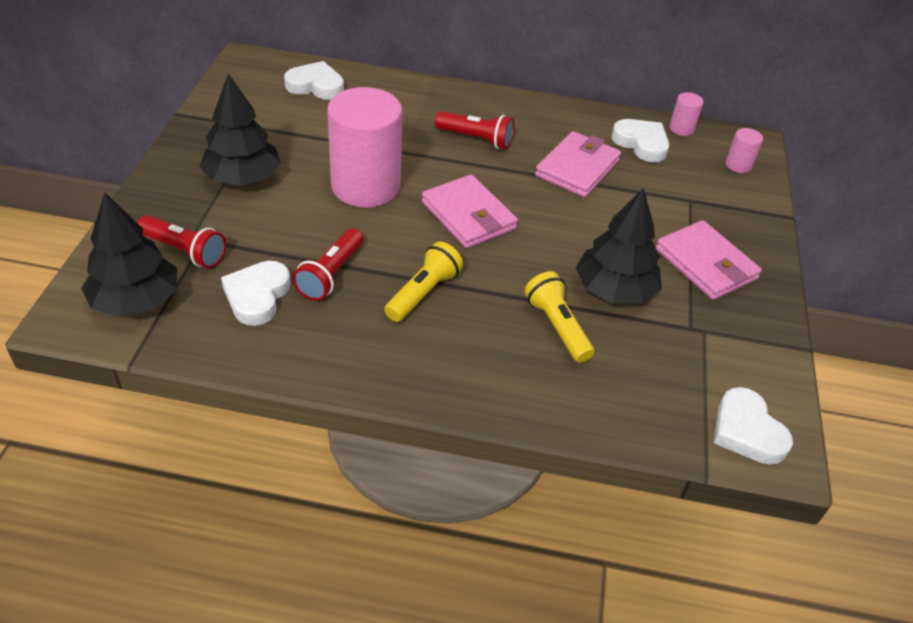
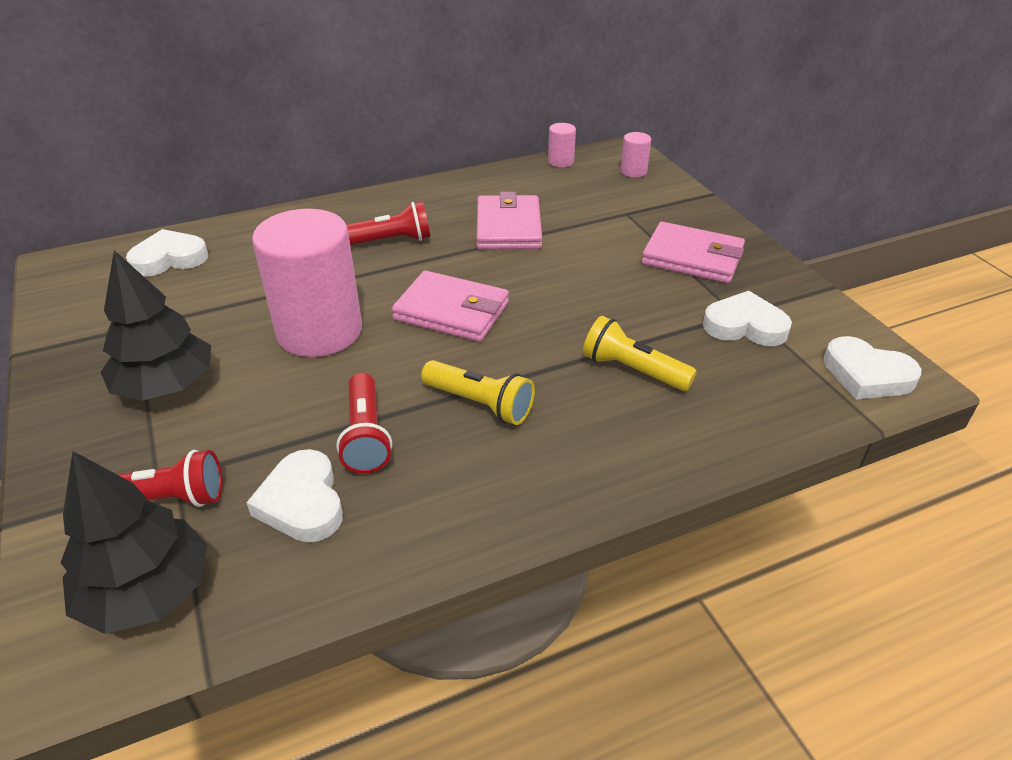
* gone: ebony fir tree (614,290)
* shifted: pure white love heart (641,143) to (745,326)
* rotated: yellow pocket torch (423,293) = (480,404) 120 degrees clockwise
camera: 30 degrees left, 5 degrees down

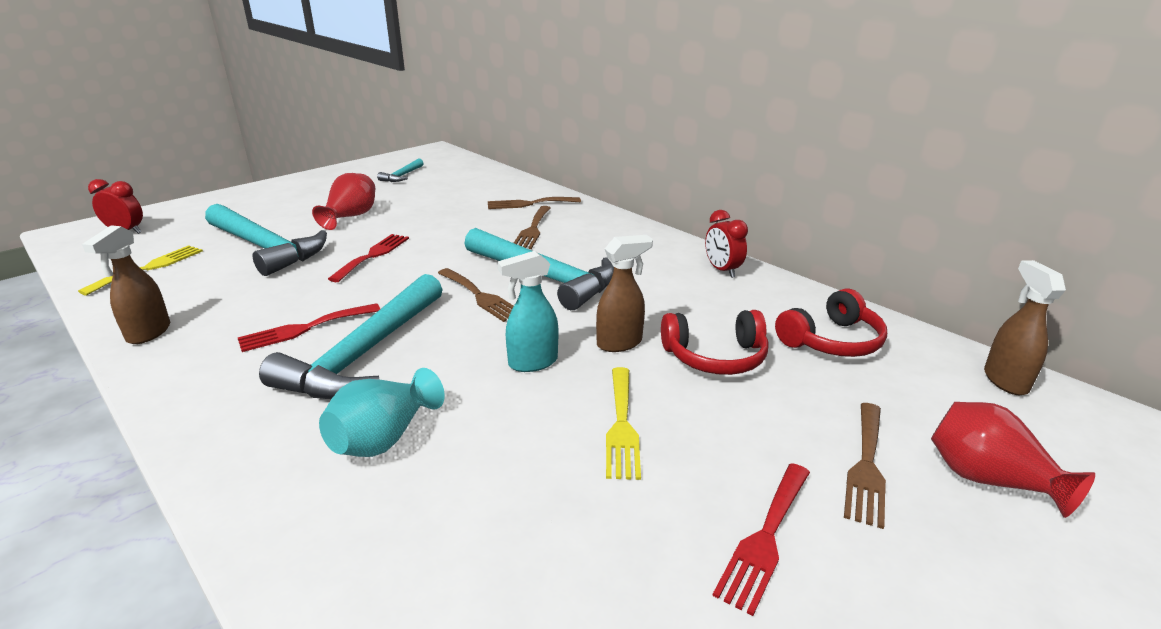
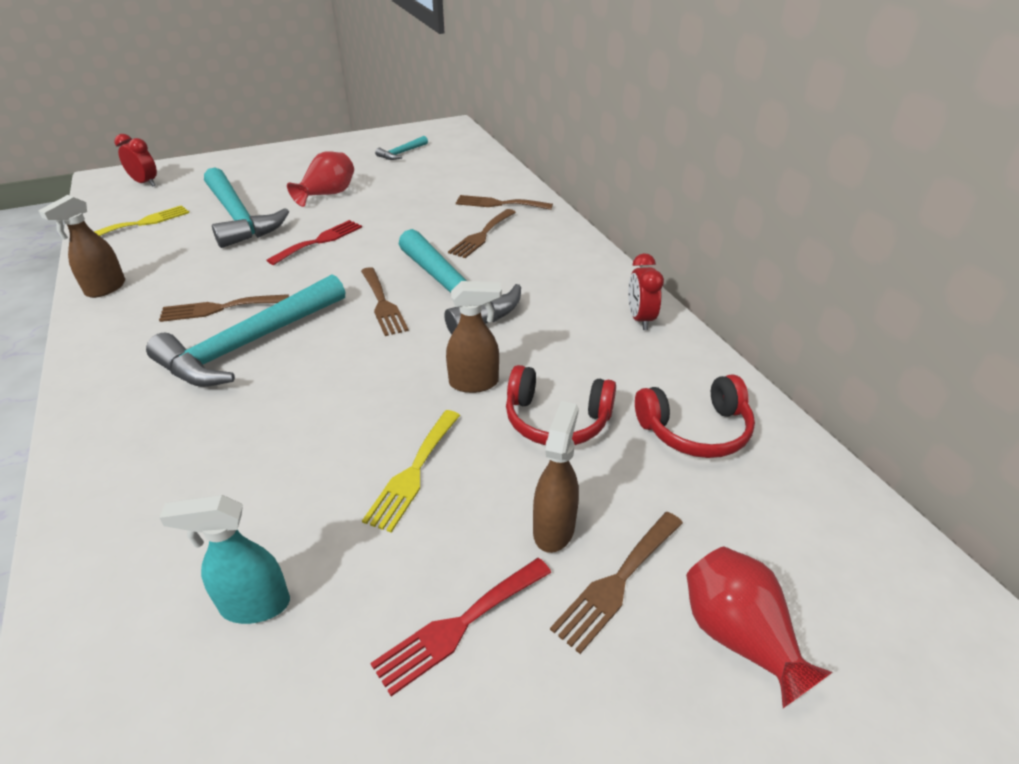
* gone: aqua flower vase (384,438)
* shifted: aqua spray bottle (532,363) to (254,605)
* shifted: dark brown spray bottle (1005,380) to (554,528)
* repainted: crimson dinner fork (305,328) to dark brown dinner fork (219,308)
camera: 20 degrees right, 10 degrees up

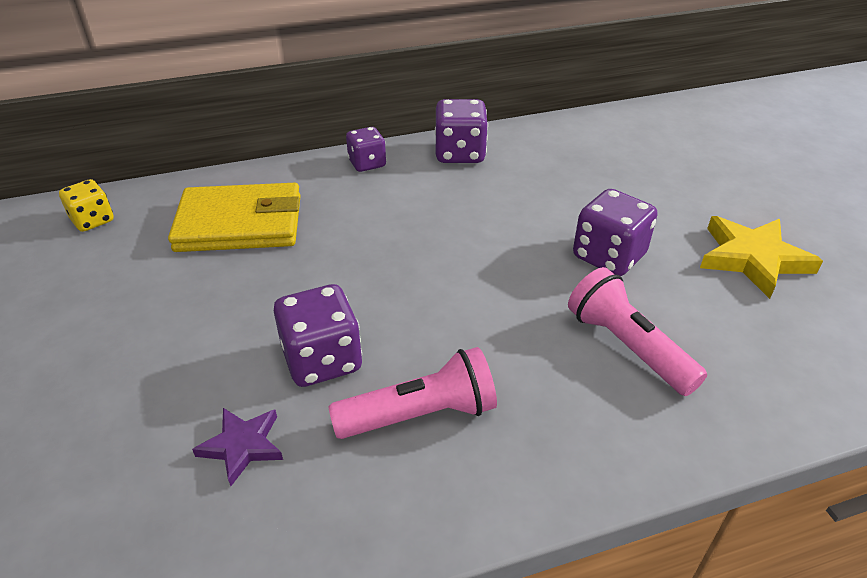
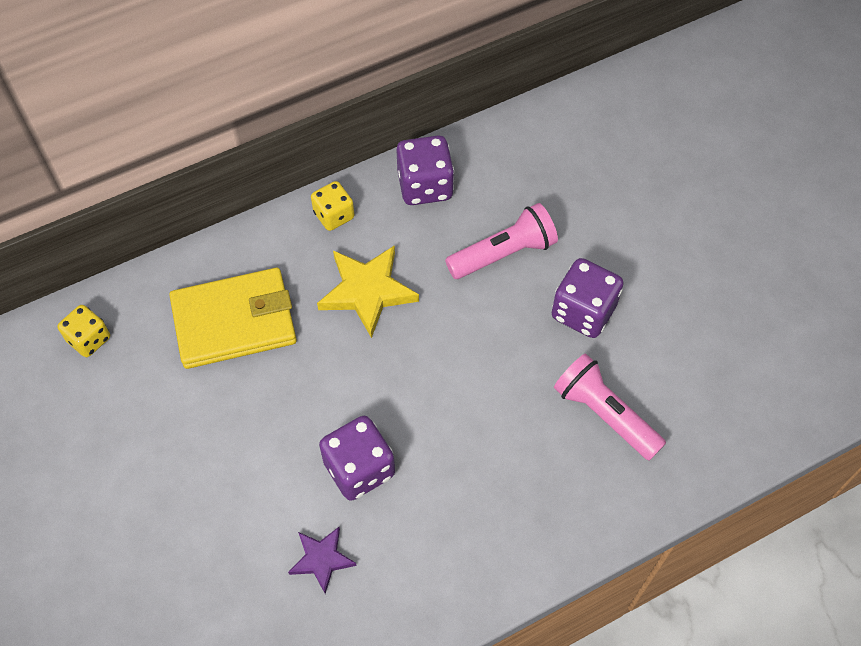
* shifted: pink pocket torch (420,414) to (504,253)
* shifted: yellow five-pointed star (753,259) to (367,291)
* repainted: royal purple die (367,163) to yellow die (334,215)
camera: 10 degrees left, 20 degrees up

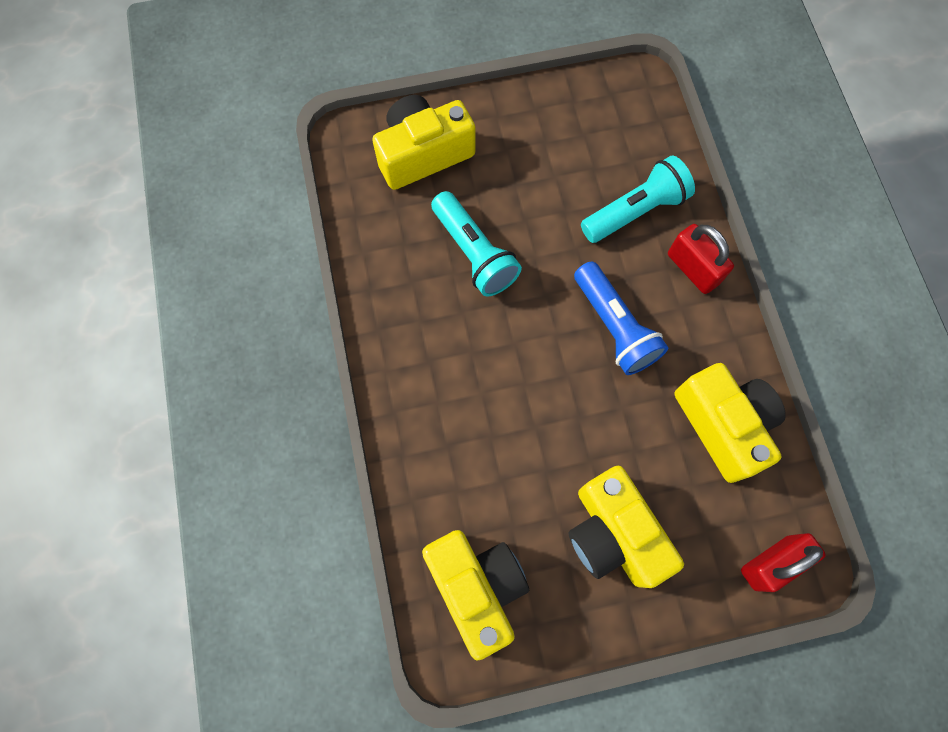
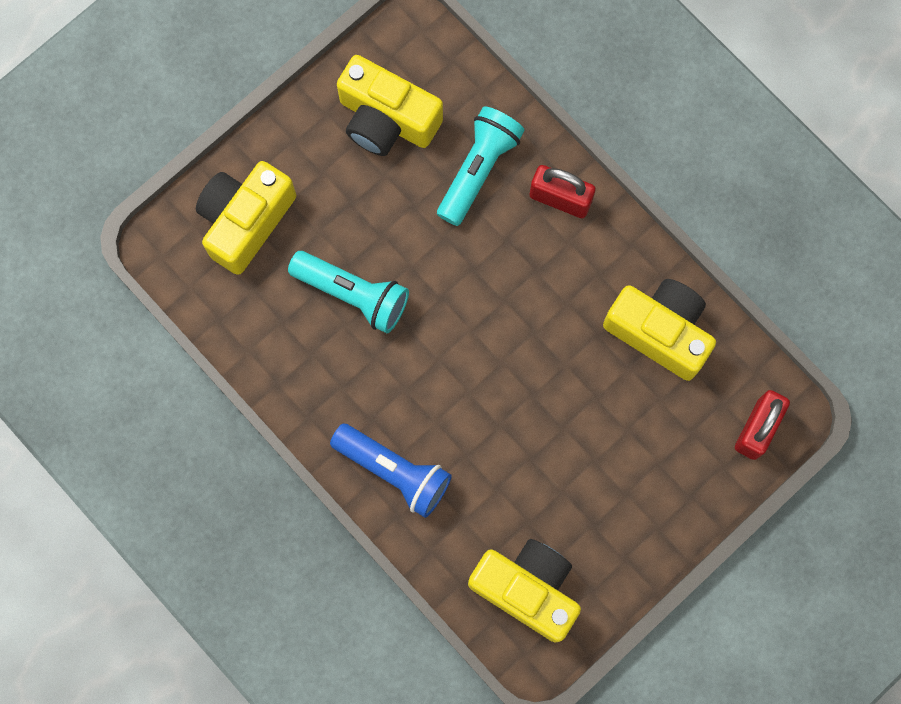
* shifted: yellow photo camera (613,534) to (386,119)
* shifted: royal blue pocket torch (614,327) to (394,471)
camera: 30 degrees left, 5 degrees up

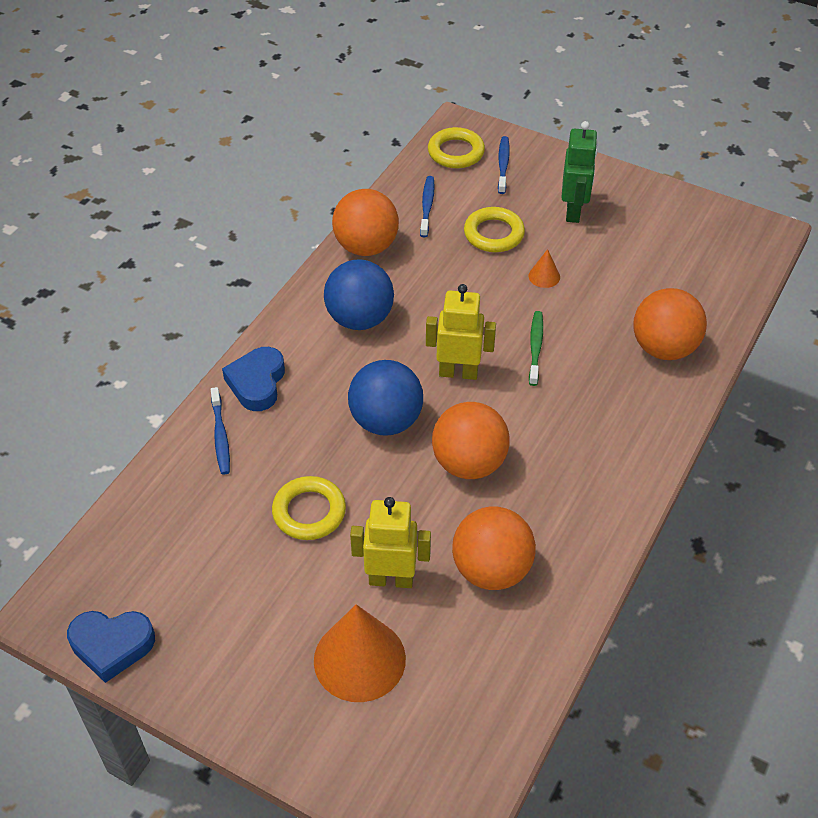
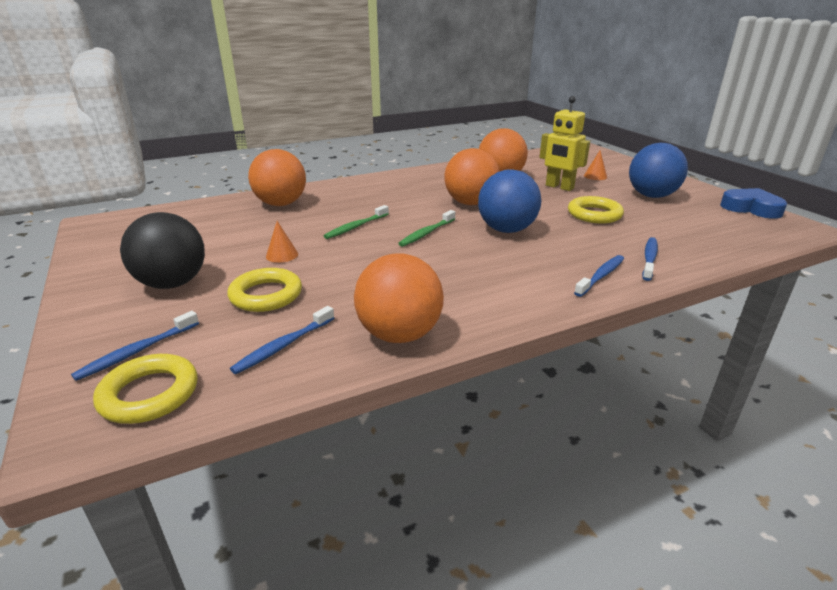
* shifted: royal blue play ball (360,319) to (651,196)
* swapped: royal blue love heart (257,383) to royal blue toothbrush (601,276)
* swapped: yellow toy robot (458,372) to emerald toothbrush (427,233)
* swapped: emerald toy robot (573,211) to ebony play ball (172,283)
* scaled: orange cone (359,659) = (595,176) x0.44
camera: 145 degrees left, 20 degrees down

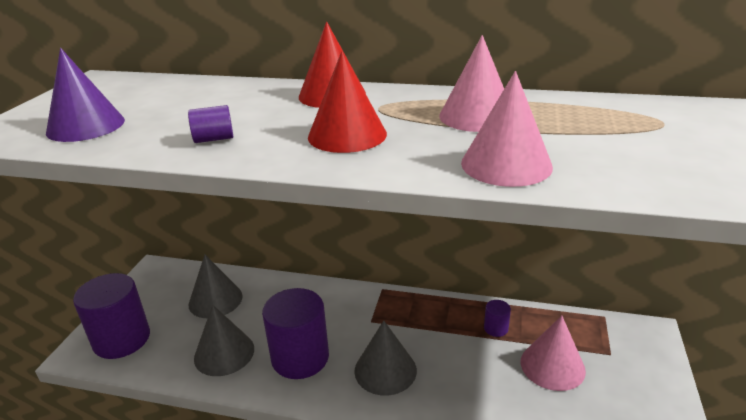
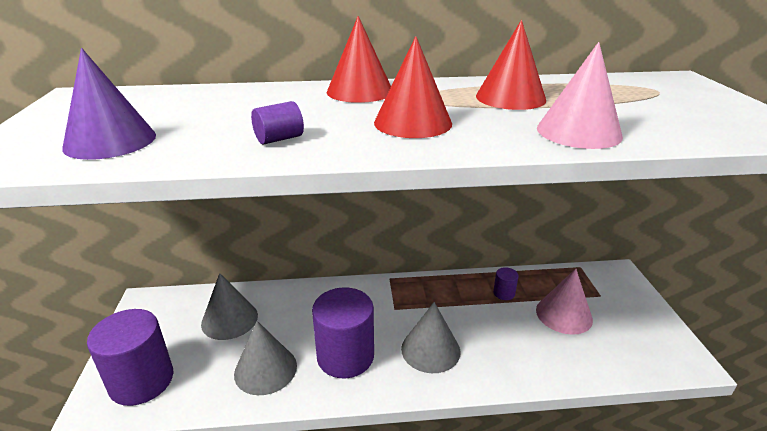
* repainted: pink cone (477,116) to crimson cone (510,98)
camera: 20 degrees left, 0 degrees up

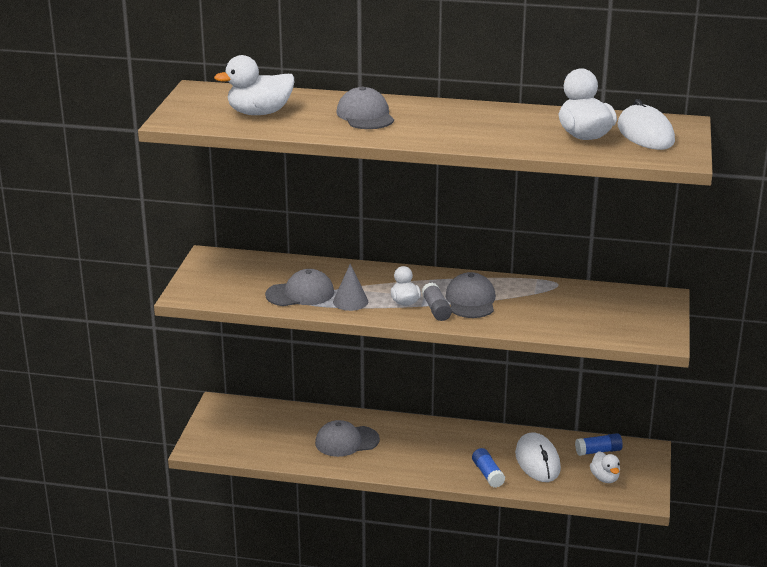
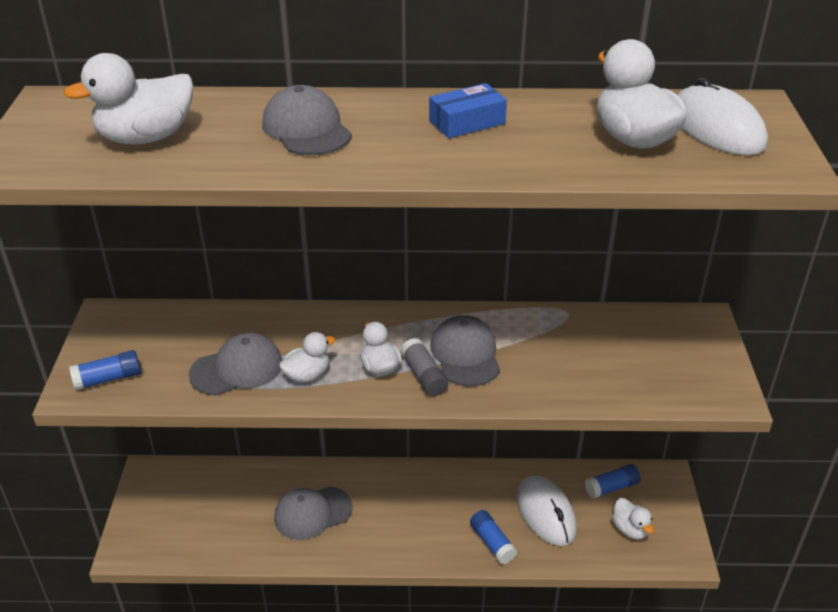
* new: royal blue glue (108,379)
* new: royal blue package (467,122)
* swapped: ash-grey cone (350,301) to pure white duck (307,375)
camera: 10 degrees left, 10 degrees up

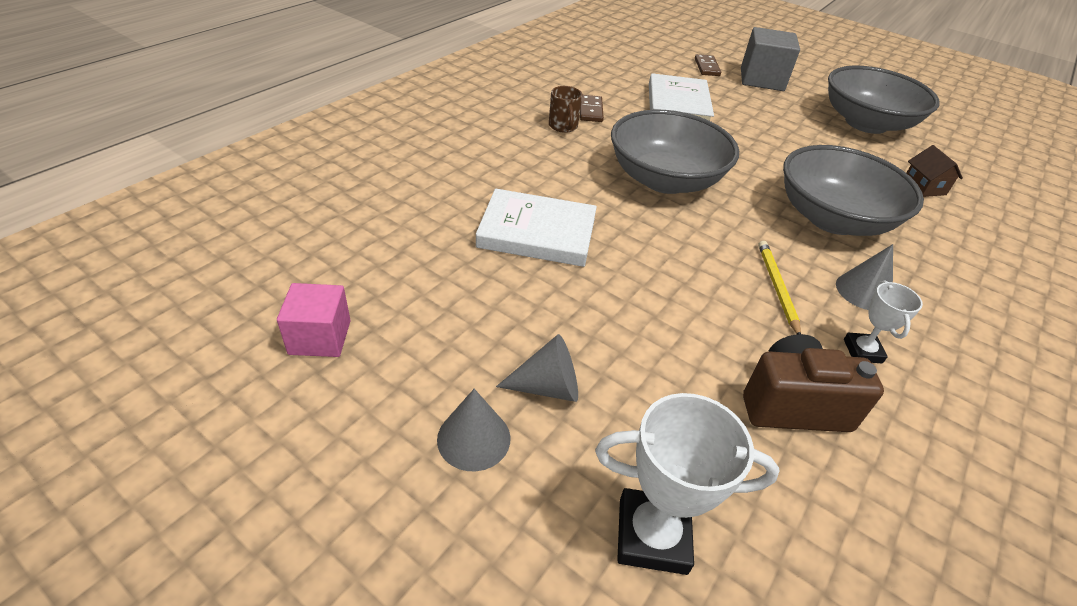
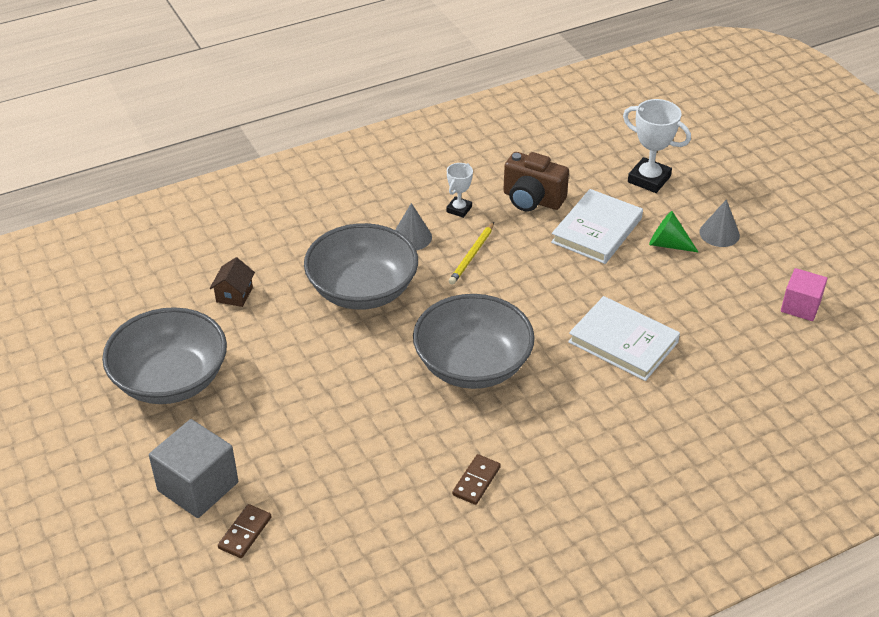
* gone: dark brown coffee mug (563,126)
* shifted: pure white book (678,105) to (596,230)
* repainted: ash-grey cone (547,387) to emerald cone (668,244)
camera: 150 degrees left, 0 degrees up

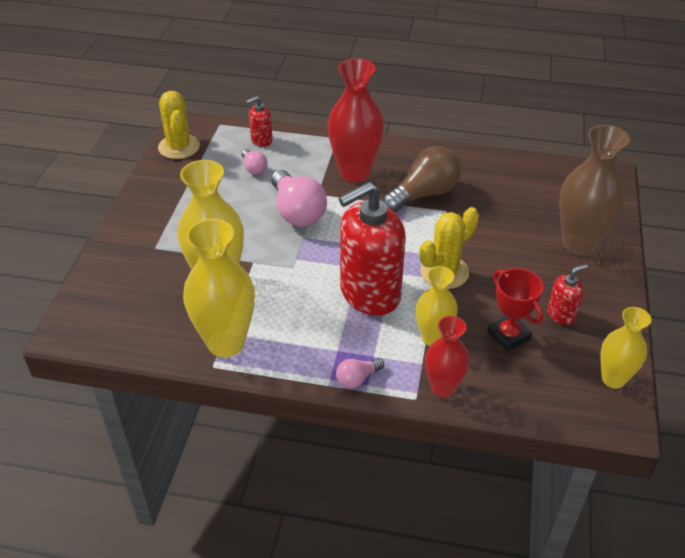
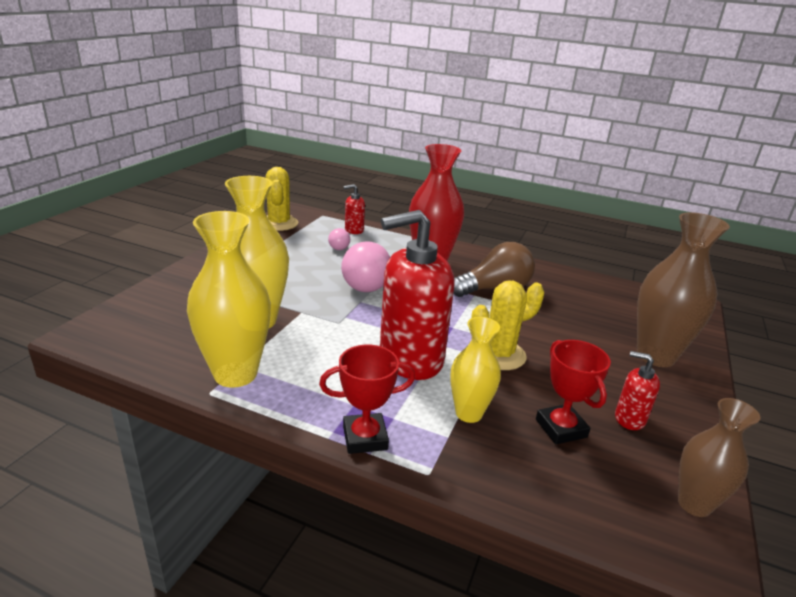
* gone: crimson flower vase (443,388)
* swapped: pink bulb (357,379) to crimson award cup (365,438)
* repainted: yellow flower vase (613,379) to dark brown flower vase (694,504)
* rotated: crimson pump bottle (561,314) = (629,418) 135 degrees counterclockwise
camera: 10 degrees right, 15 degrees down

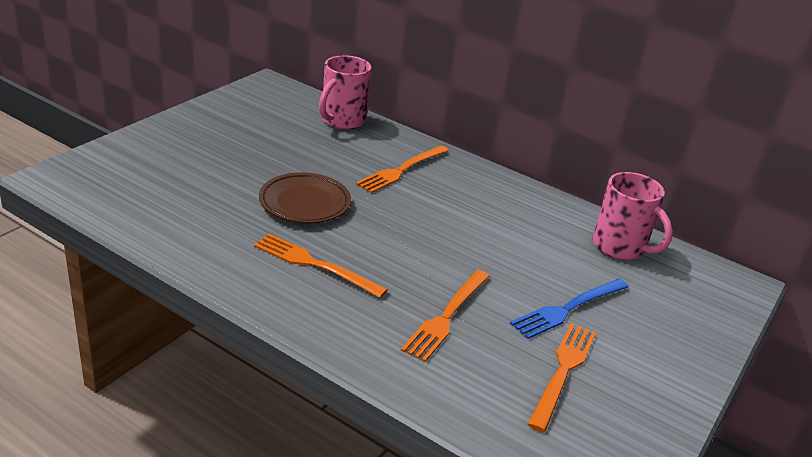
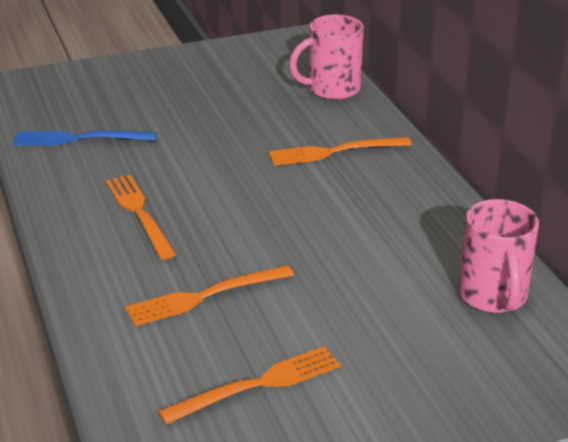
* gone: dark brown flat dish (305,203)
* shifted: royal blue dinner fork (567,309) to (79,139)
camera: 40 degrees right, 0 degrees up

